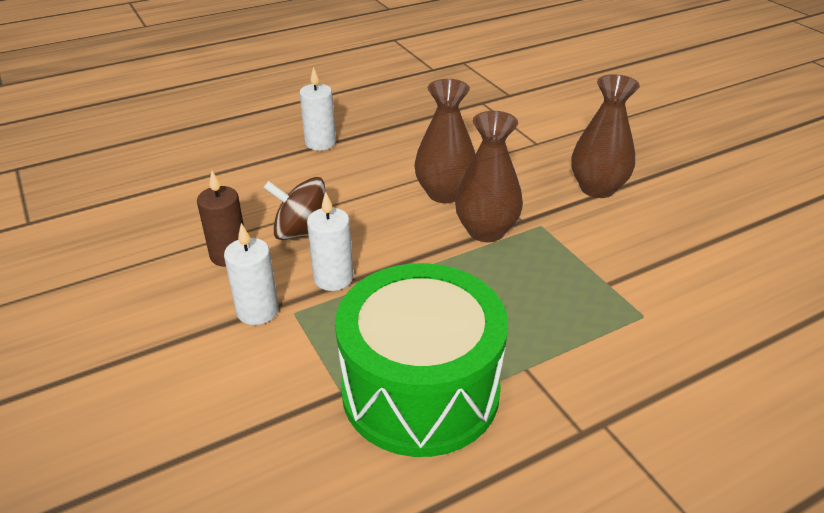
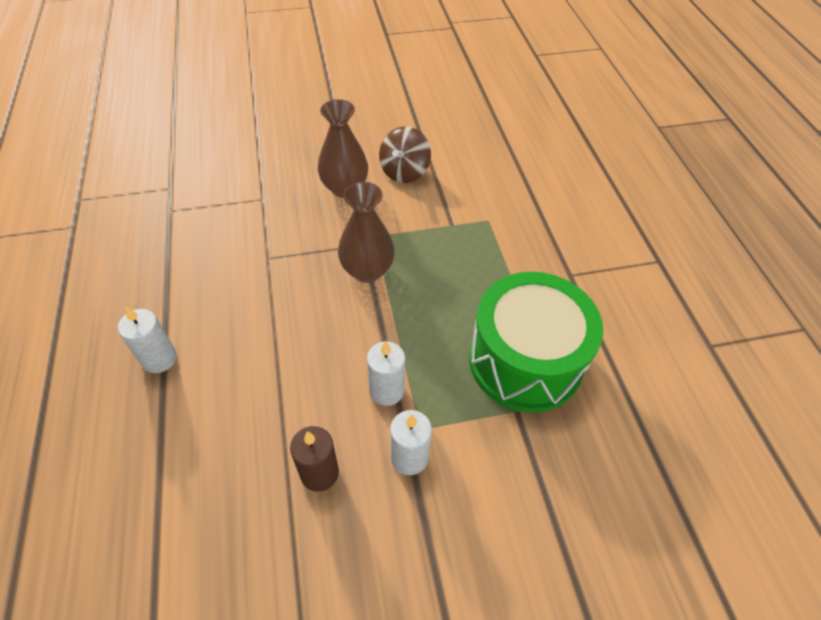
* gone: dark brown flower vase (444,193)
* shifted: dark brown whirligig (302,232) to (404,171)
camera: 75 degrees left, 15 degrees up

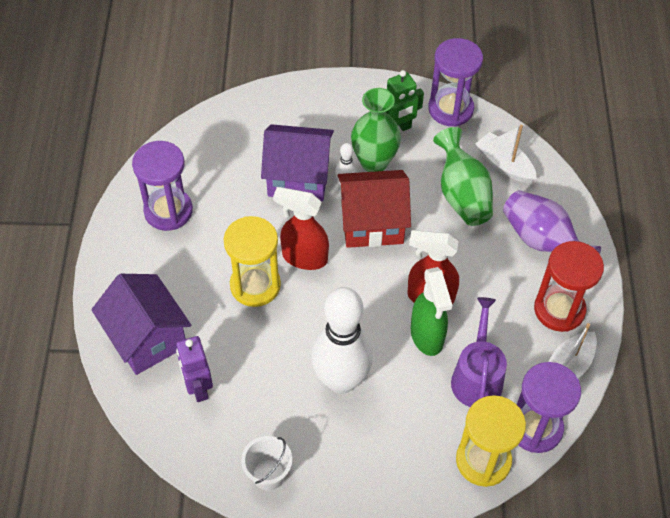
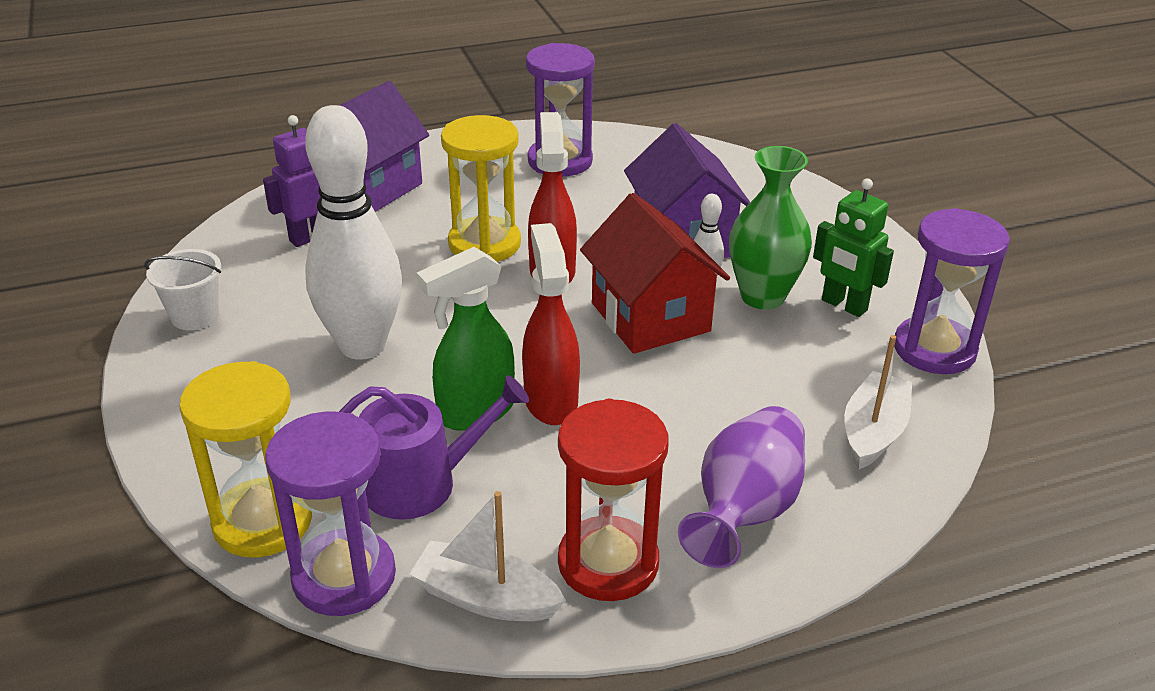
* gone: emerald flower vase (462,195)
camera: 70 degrees right, 20 degrees down

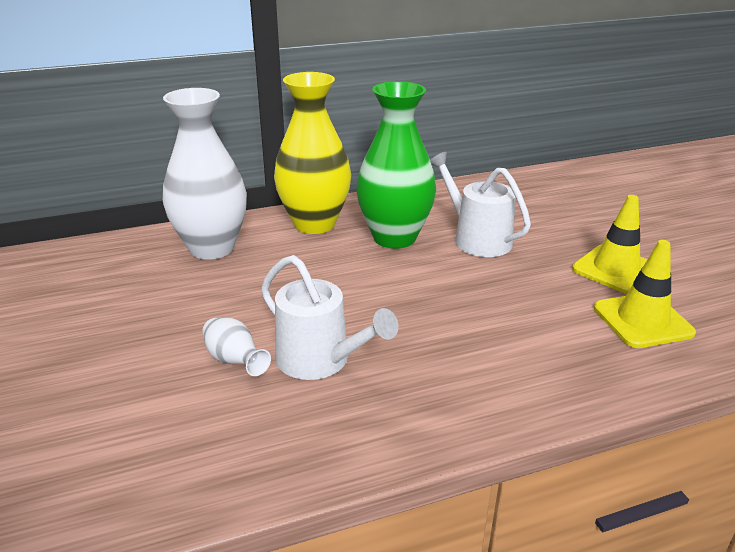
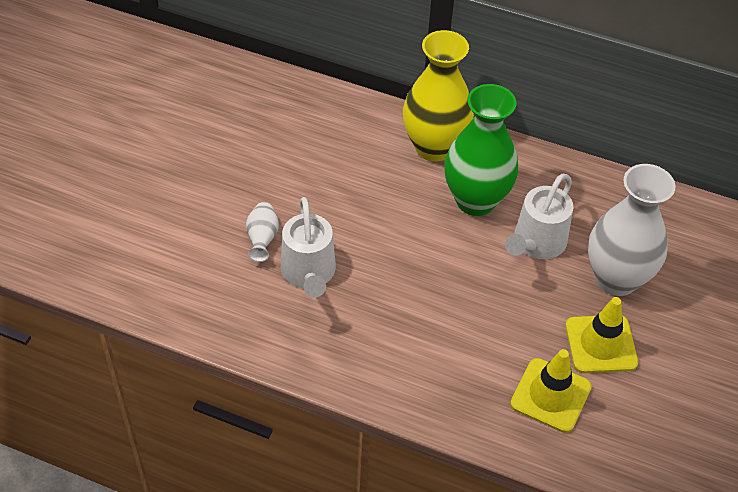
* shifted: pure white flower vase (212,248) to (616,279)
* rotated: pure white watering pot (477,239) = (536,243) 150 degrees counterclockwise
camera: 40 degrees right, 20 degrees up

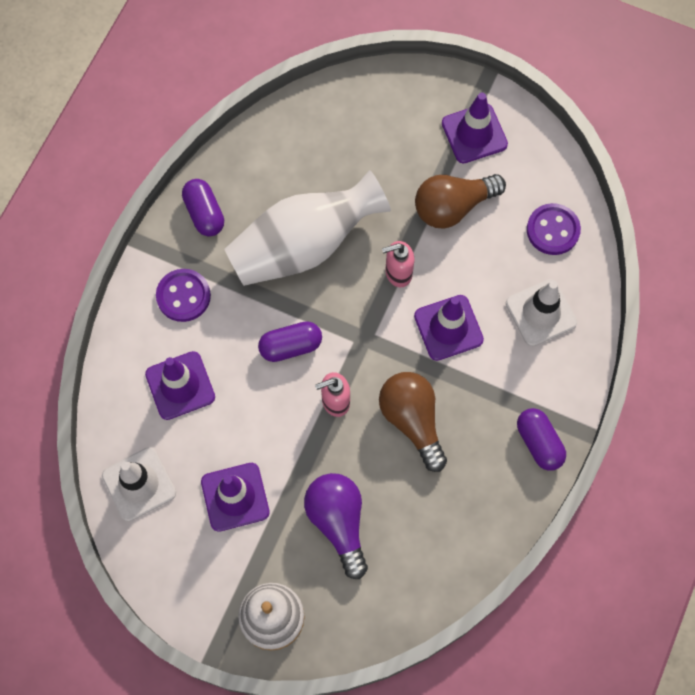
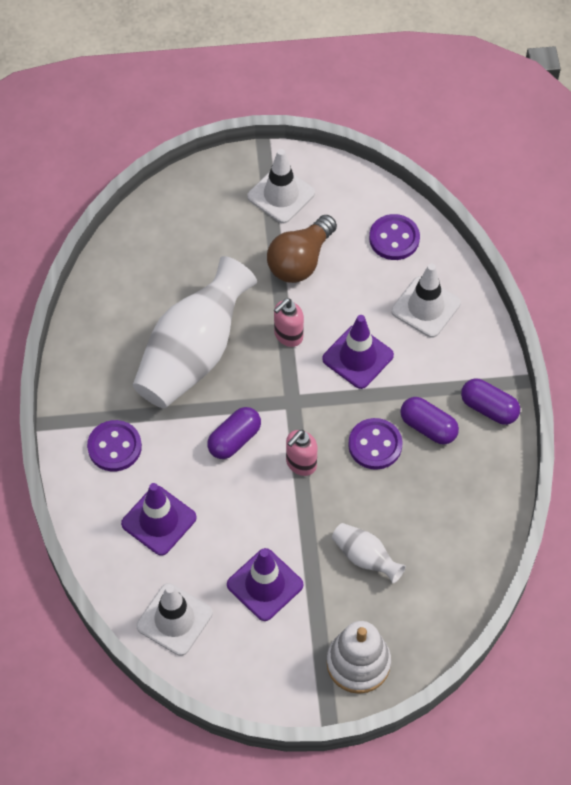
* shifted: royal purple capsule (204,213) to (428,427)
* swapped: royal purple bulb (338,522) to pure white flower vase (365,557)
* swapped: dark brown bulb (412,420) to royal purple button (375,445)
* repainted: royal purple traffic cone (474,134) to pure white traffic cone (281,195)
camera: 30 degrees left, 10 degrees down

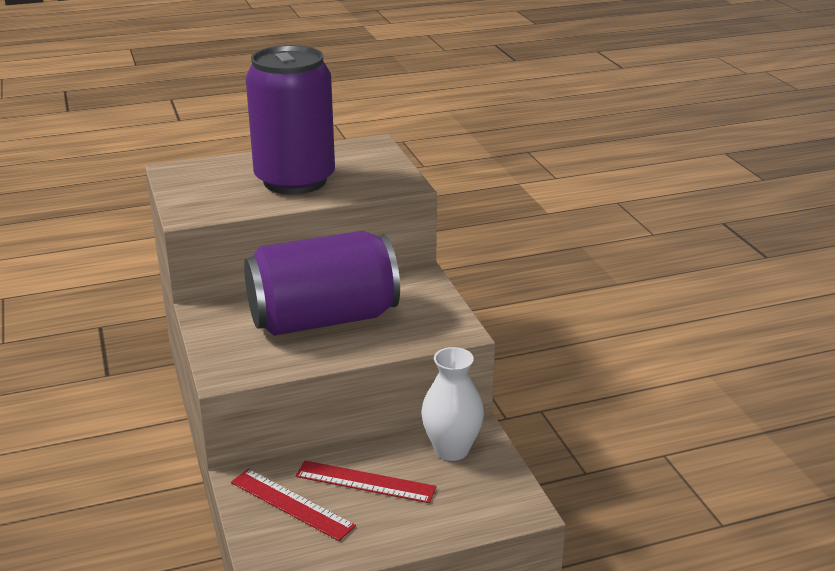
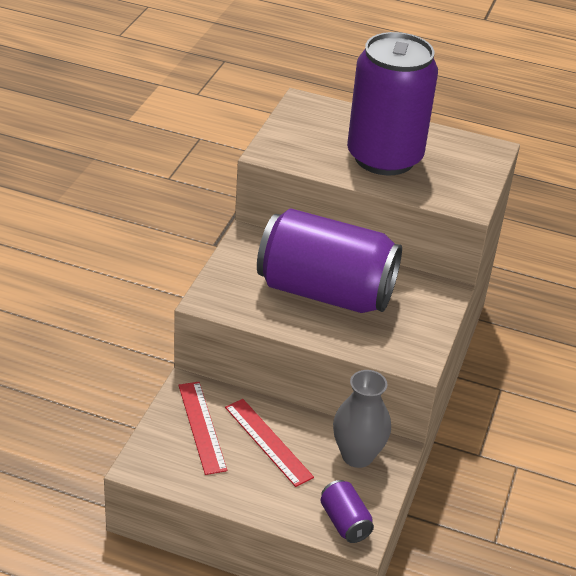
* new: royal purple soda can (345,522)
* repainted: pure white flower vase (451,450) to ash-grey flower vase (357,455)
camera: 35 degrees right, 10 degrees up

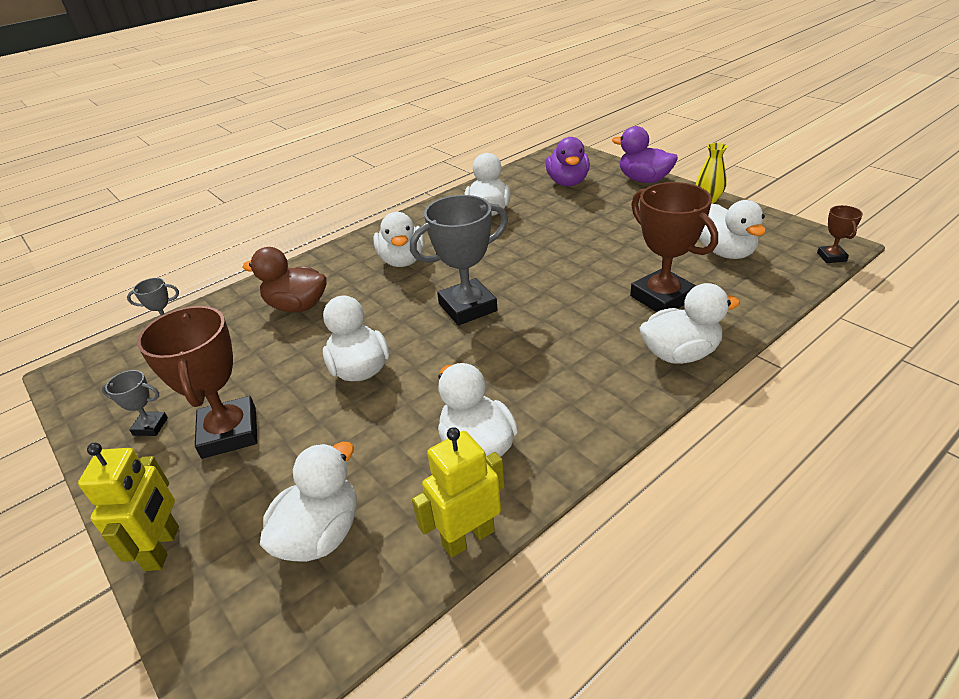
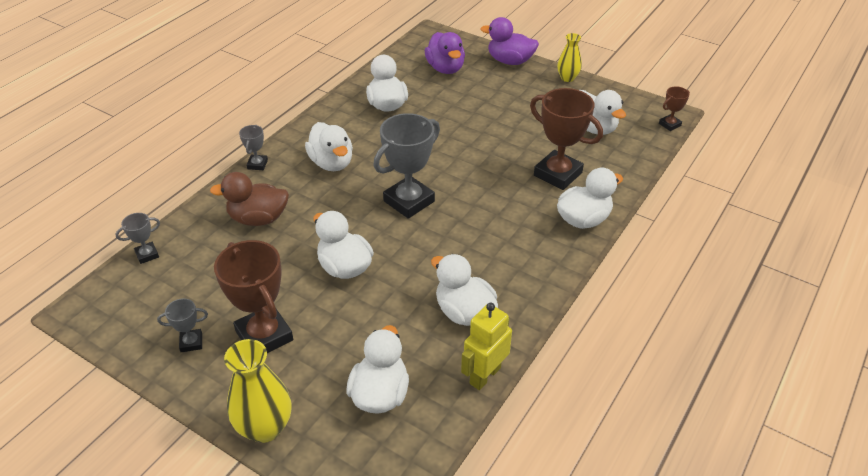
* new: ash-grey award cup (257,164)
* swapped: yellow toy robot (163,548) to yellow flower vase (265,427)
* rotated: dark brown award cup (831,257) = (669,124) 75 degrees clockwise
camera: 20 degrees left, 5 degrees up

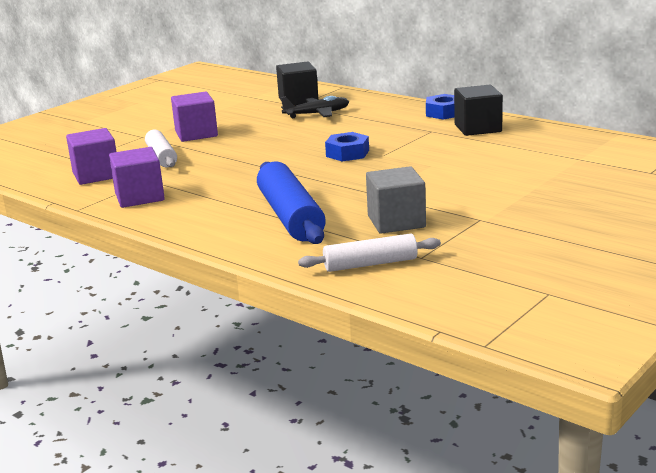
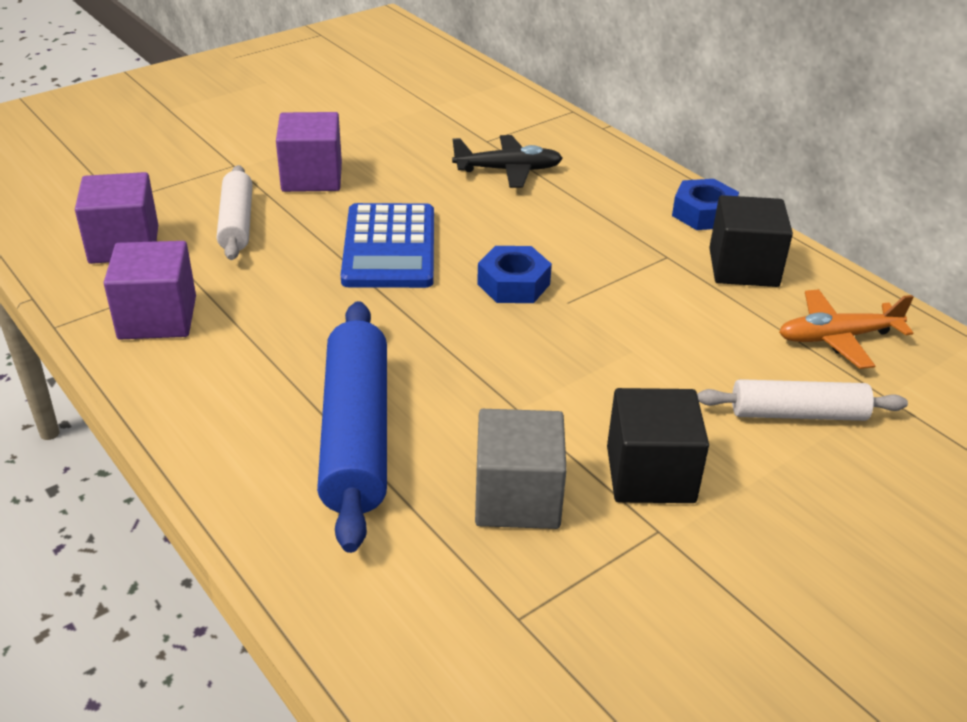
* new: royal blue adding machine (389,247)
* new: orange toy plane (837,337)
* shifted: ebony block (298,100) to (650,474)
* shifted: pure white pastry roller (370,264) to (798,413)
camera: 10 degrees right, 15 degrees up

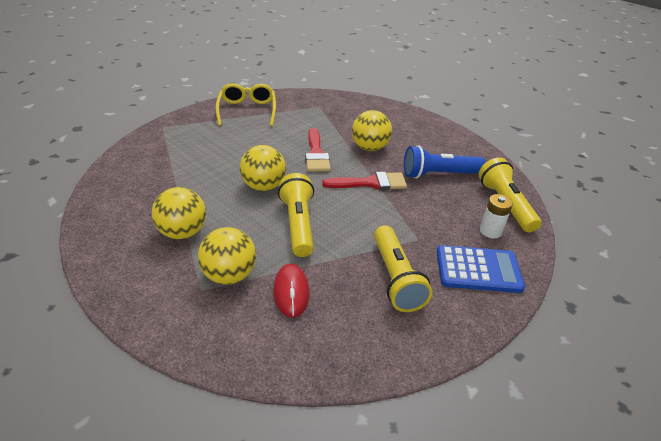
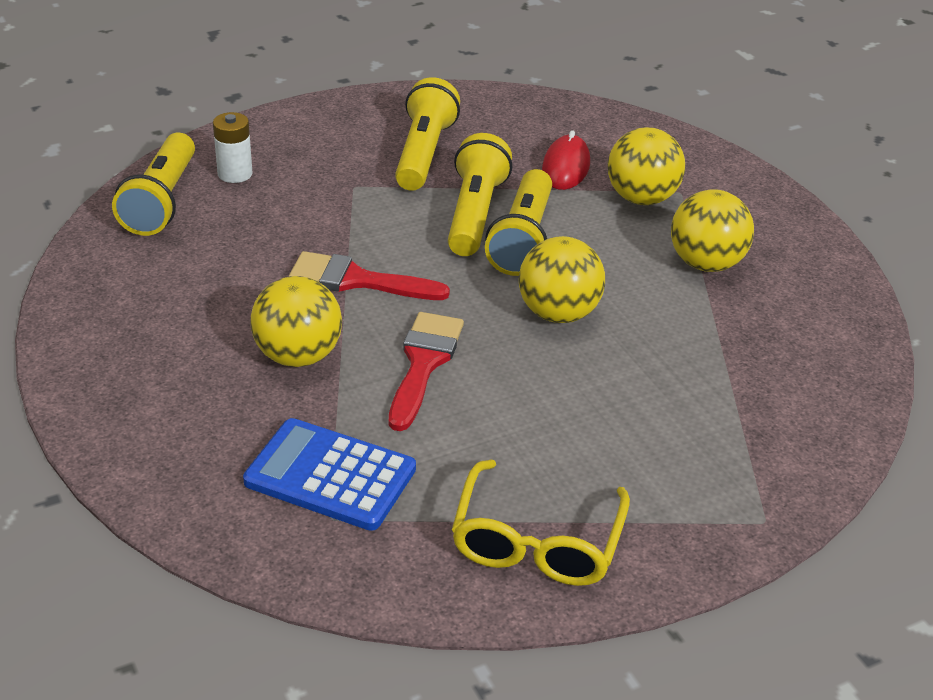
* gone: royal blue pocket torch (439,174)
* new: yellow pocket torch (474,214)
* shifted: royal blue adding machine (478,270) to (330,475)
camera: 160 degrees left, 0 degrees up

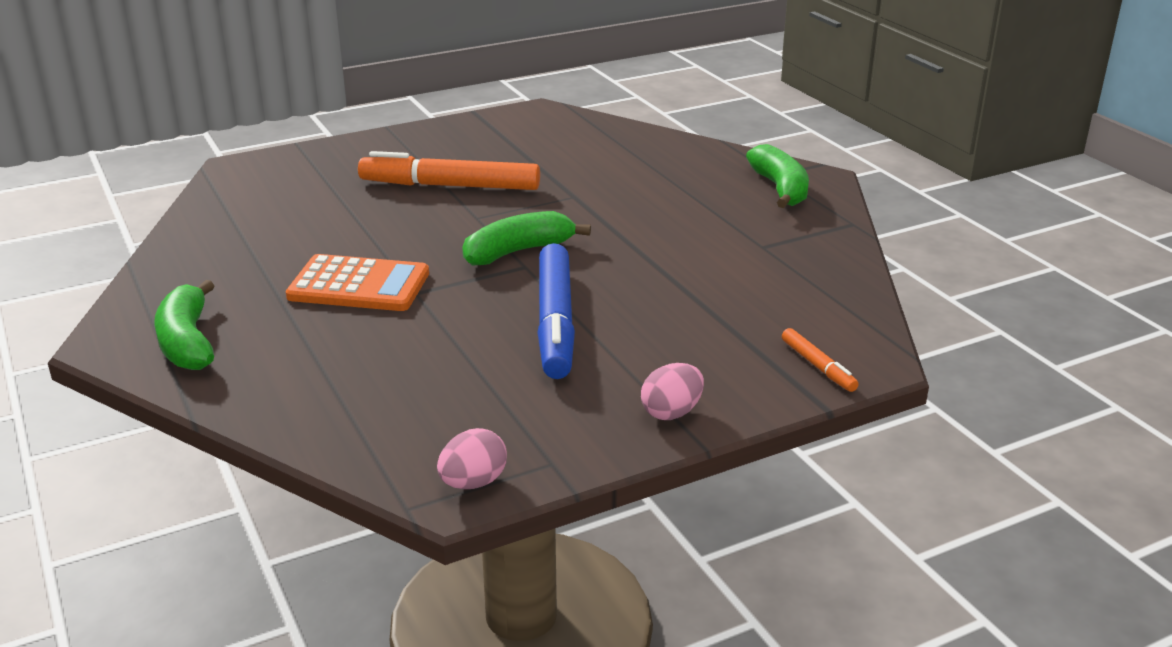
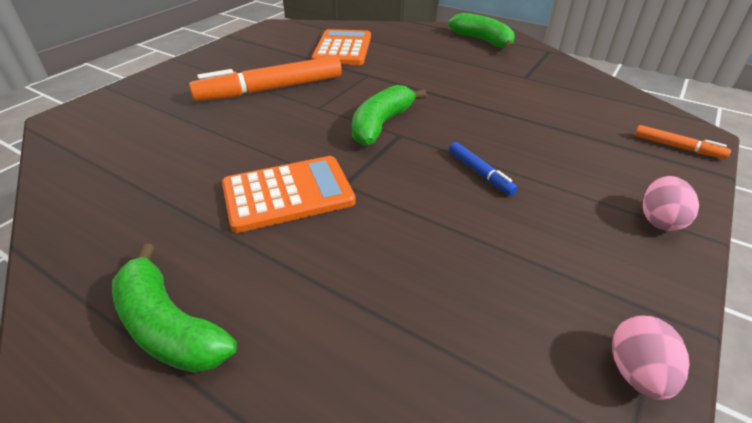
* new: orange adding machine (343,48)
* scaled: royal blue felt pen (555,322) = (480,173) x0.46
camera: 30 degrees left, 10 degrees up

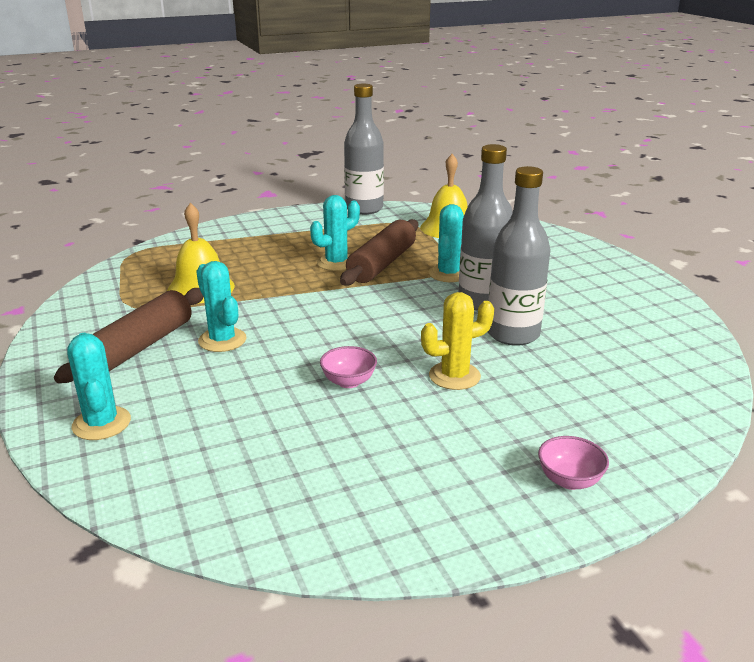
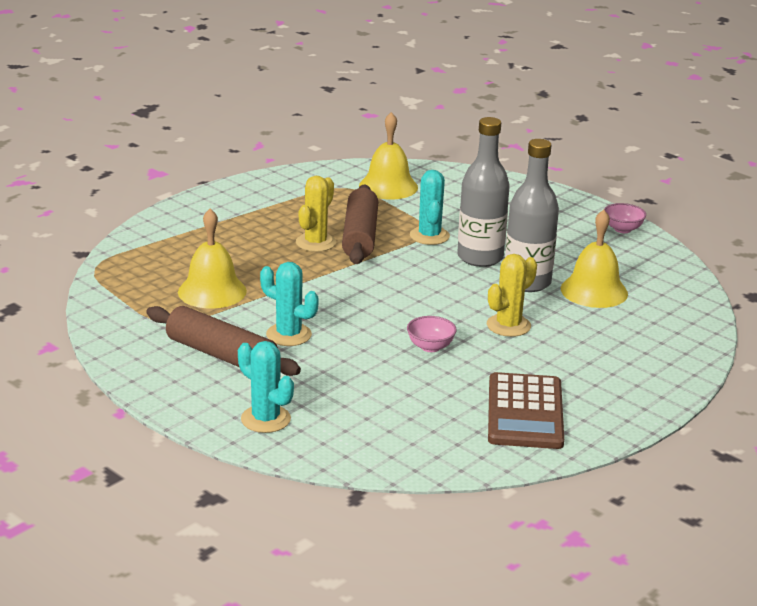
* gone: ash-grey flask (364,209)
* new: dark brown adding machine (525,412)
* new: yellow bell (594,291)
* shifted: pink deep dish (569,480) to (622,229)
* repainted: aqua prickly plant (336,263) to yellow prickly plant (315,243)
* rotated: dark brown pastry roller (140,347) = (221,355) 60 degrees counterclockwise
camera: 25 degrees left, 0 degrees up

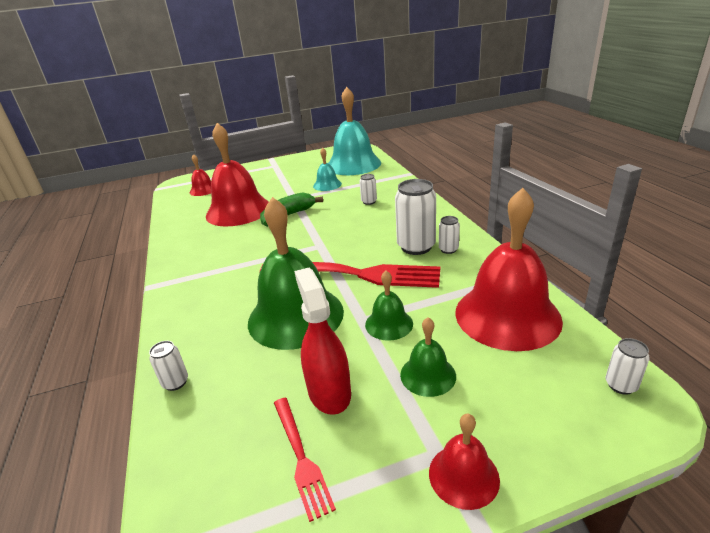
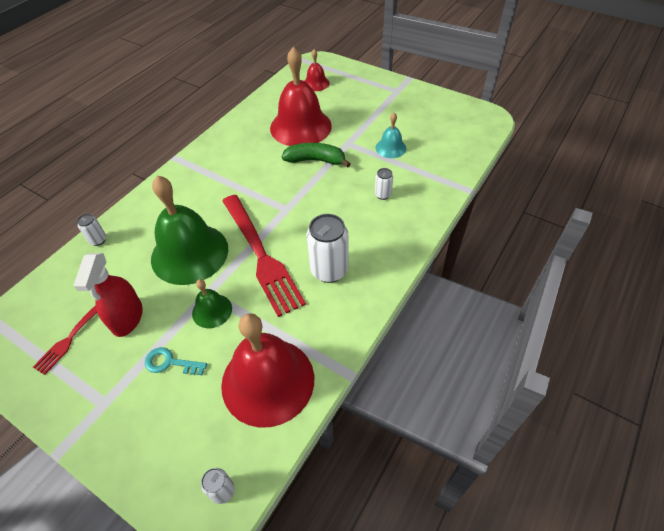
* gone: aqua bell (353,164)
* gone: crimson bell (463,475)
* gone: pure white soda can (448,249)
* swapped: emerald bell (428,375) to aqua door key (170,363)
* rotated: crimson spray bottle (329,392) = (127,318) 150 degrees clockwise
camera: 50 degrees right, 20 degrees up

